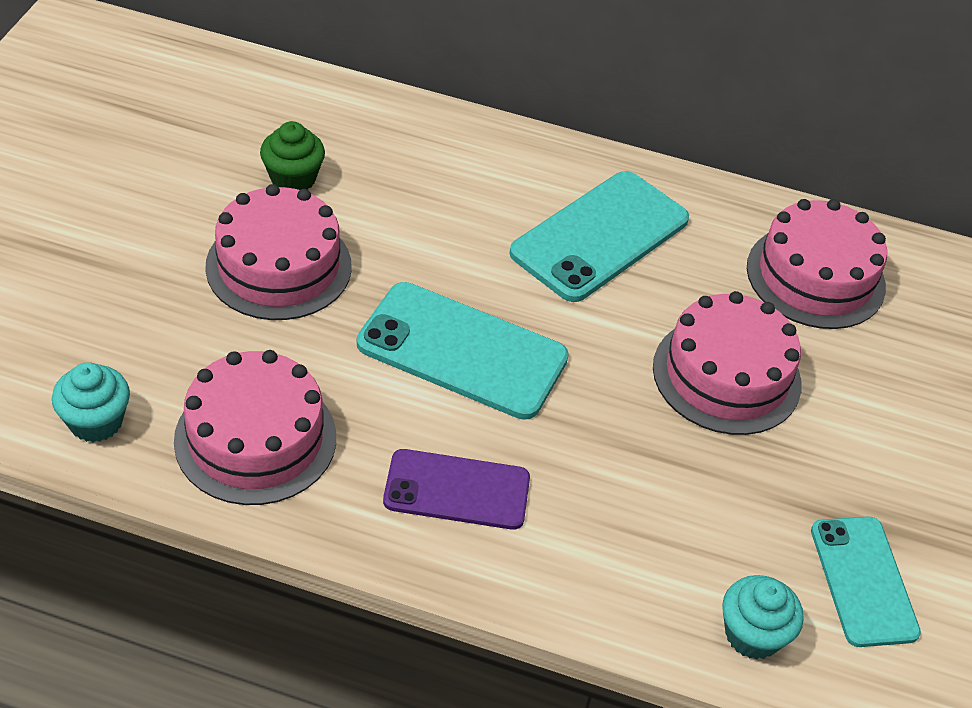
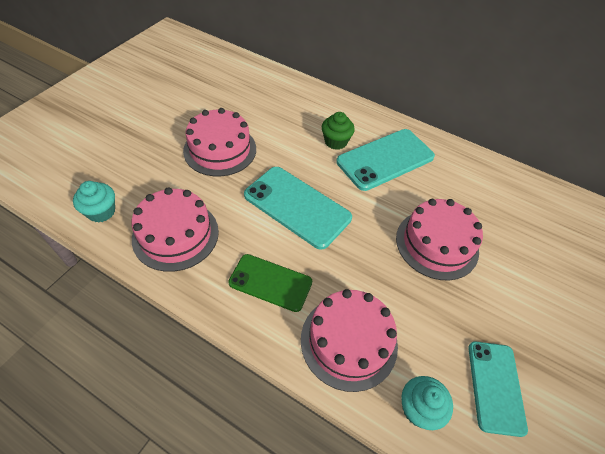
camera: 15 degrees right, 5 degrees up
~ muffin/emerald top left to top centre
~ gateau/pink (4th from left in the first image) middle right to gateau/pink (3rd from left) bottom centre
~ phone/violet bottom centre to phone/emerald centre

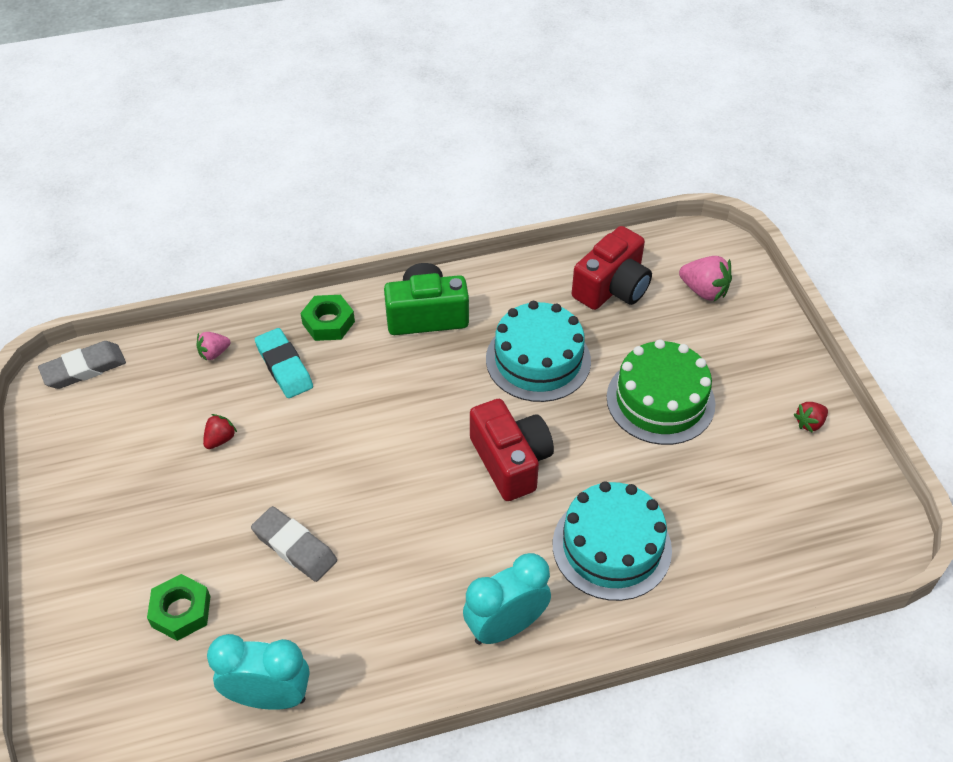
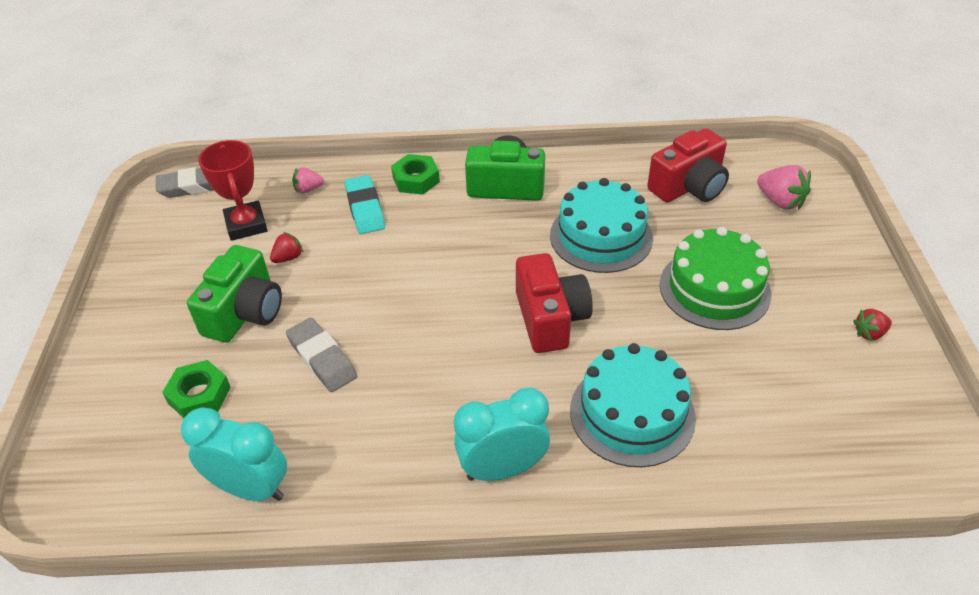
camera: 15 degrees right, 5 degrees down
+ prize cup/crimson top left
+ camera/emerald (1st from left) middle left

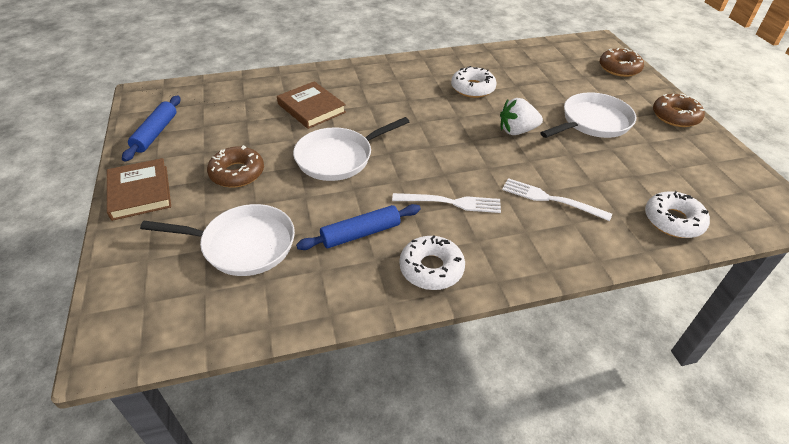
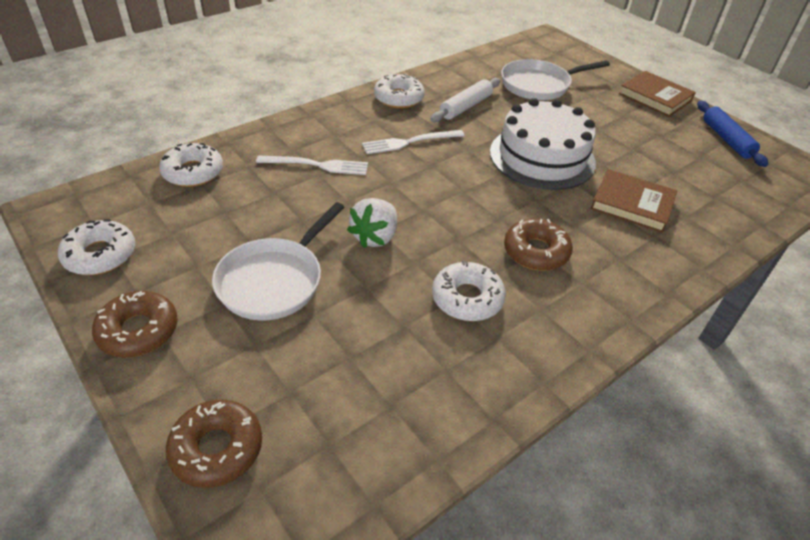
camera: 155 degrees right, 0 degrees up
~ toy strawberry/white top centre = centre 150 degrees clockwise
~ skillet/white (2nd from left) centre to gateau/white top right
~ doughnut/brown (1st from left in the first image) middle left to doughnut/brown (3rd from left) centre
~ dough roller/cobalt (2nd from left) centre to dough roller/white top centre
+ doughnut/white (1st from left) middle left

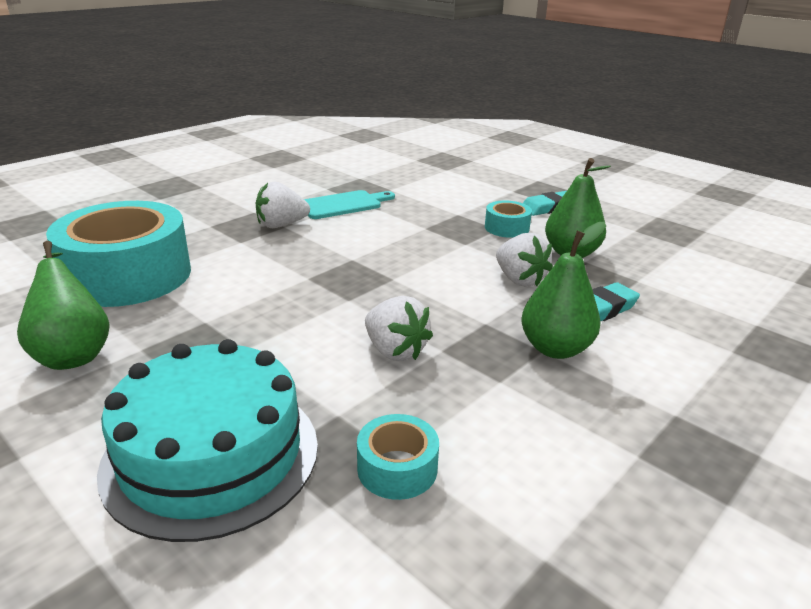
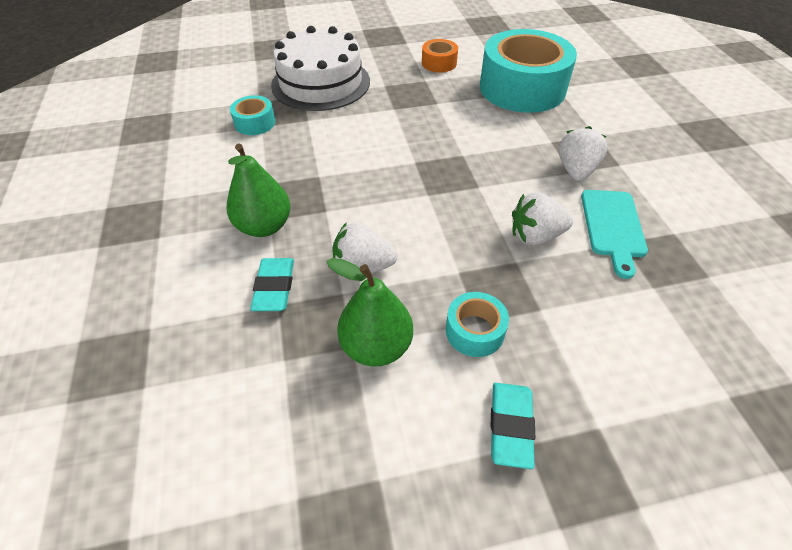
camera: 125 degrees right, 20 degrees up
~ pear fruit/emerald (1st from left) middle left to roll of tape/orange top centre
~ toy strawberry/white (2nd from left) centre to middle right
~ gateau/aqua bottom left to gateau/white top centre

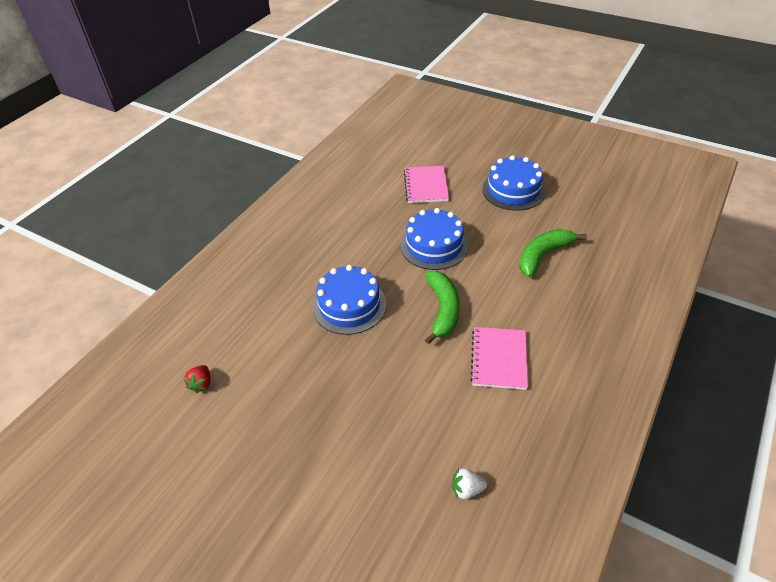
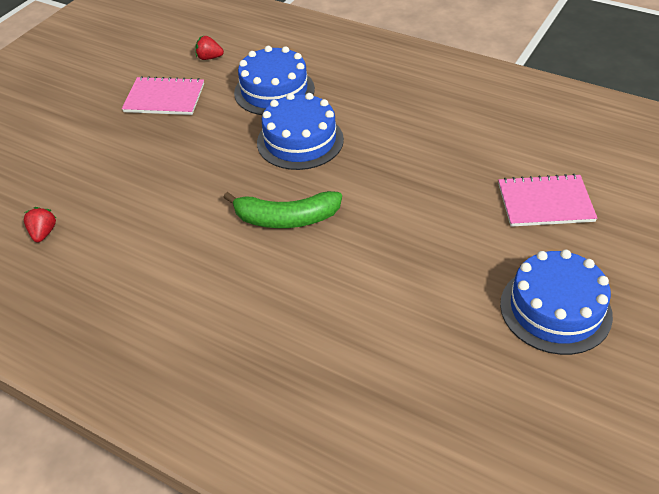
camera: 90 degrees right, 0 degrees up
~ gateau/cobalt (2nd from left in the first image) centre to gateau/cobalt (1st from left) top centre
- banana/emerald (2nd from left) middle right
~ notebook/pink (2nd from left in the first image) centre to notebook/pink (1st from left) top left
~ toy strawberry/white bottom centre to toy strawberry/crimson (1st from left) middle left

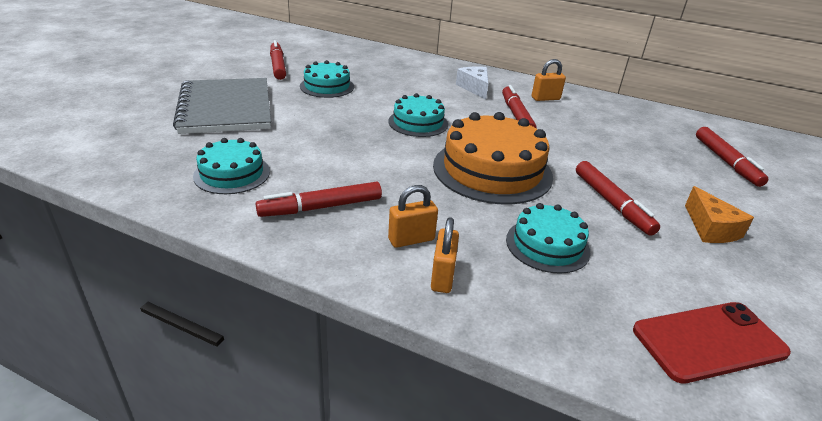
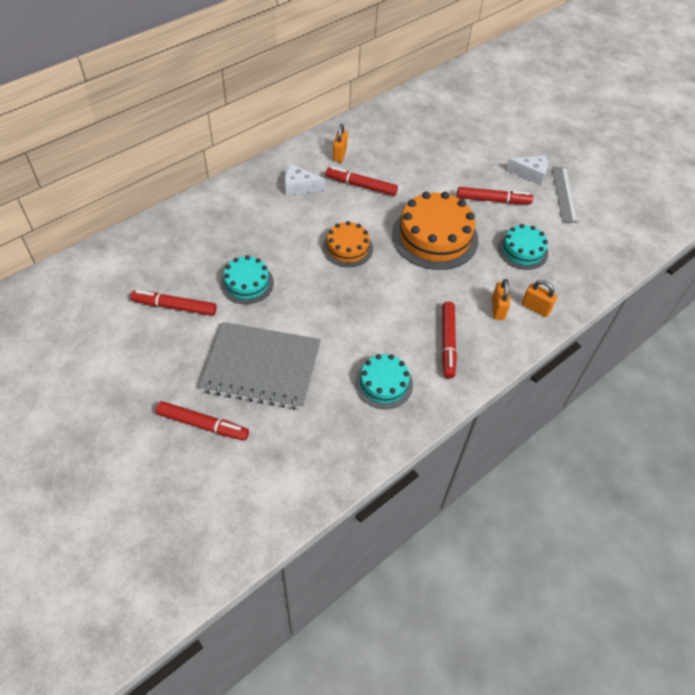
camera: 65 degrees left, 20 degrees up
~ gateau/aqua (3rd from left) top centre to gateau/orange (1st from left) centre
~ marker pen/crimson (5th from left in the first image) middle right to marker pen/crimson (2nd from left) middle left
~ cheese/orange middle right to cheese/white (2nd from left) top right
- phone/crimson bottom right
+ measuring stick/ash-grey top right

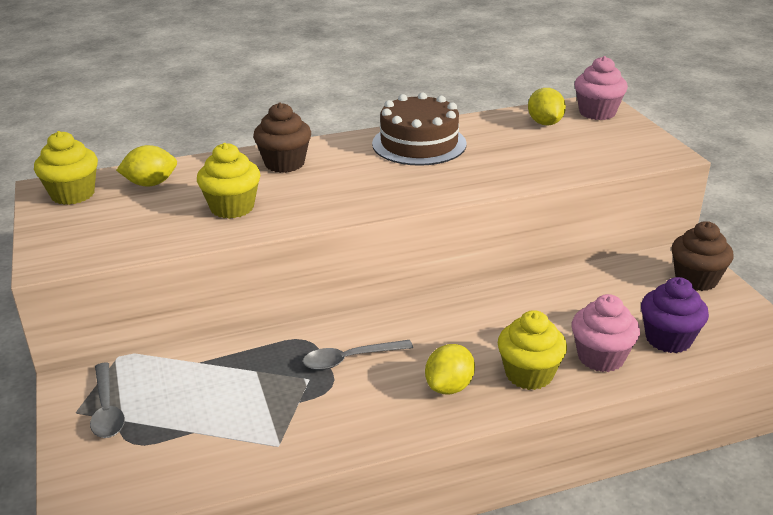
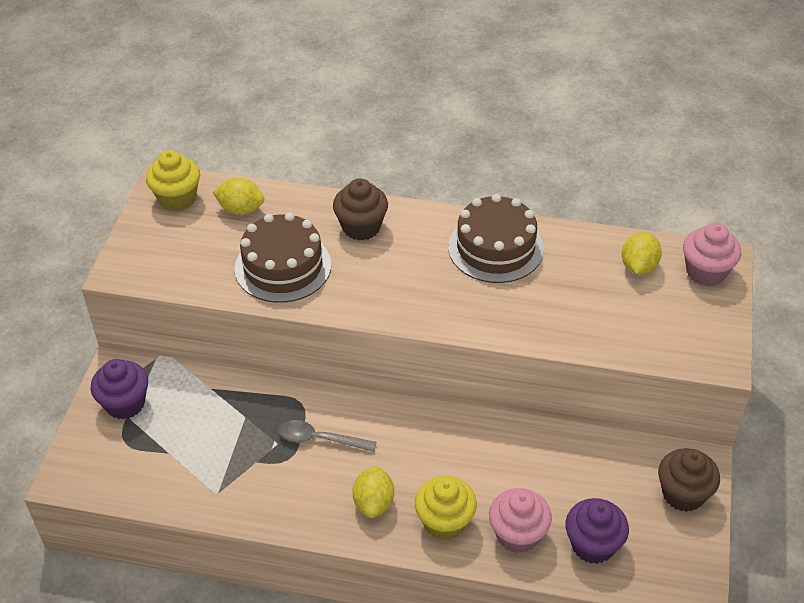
camera: 30 degrees right, 15 degrees up
~ muffin/bright yellow (2nd from left) middle left to gateau/brown (1st from left) centre
~ toy lemon/bright yellow (2nd from left) bottom centre = bottom centre 60 degrees counterclockwise
~ teaspoon/ash-grey (1st from left) bottom left to muffin/violet (1st from left) middle left

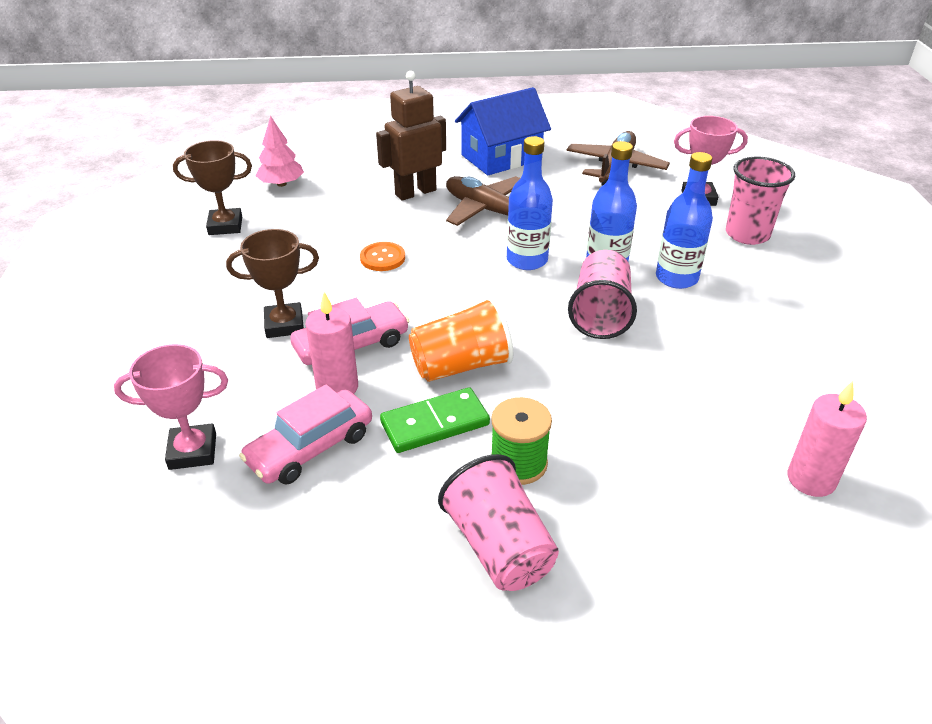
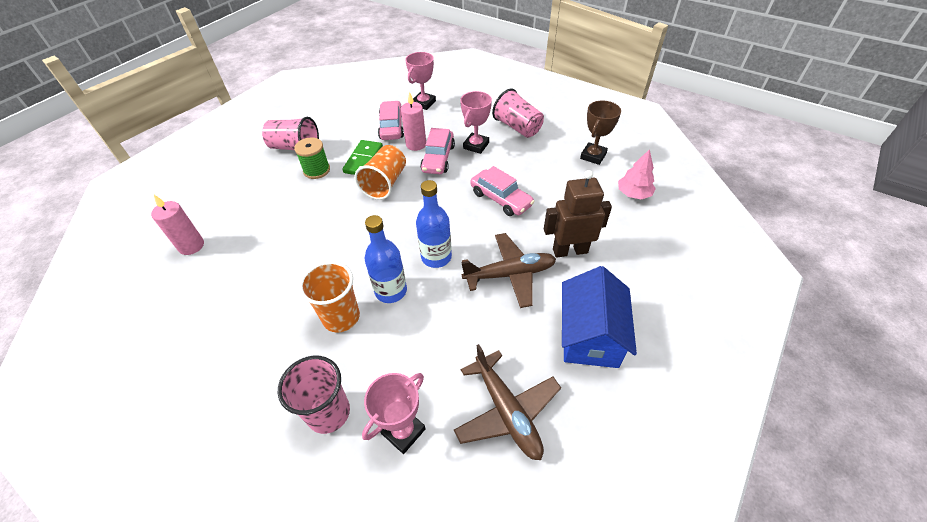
camera: 130 degrees right, 10 degrees up
~ robot figure/brown top centre = centre 105 degrees counterclockwise
~ bottle/cobalt (3rd from left) top right to beaker/orange (1st from left) centre
~ prize cup/brown (2nd from left) middle left to prize cup/pink (3rd from left) top centre
~ shirt button/orange centre to toy car/pink (3rd from left) centre
~ beaker/pink (2nd from left in the first image) centre to beaker/pink (3rd from left) top centre

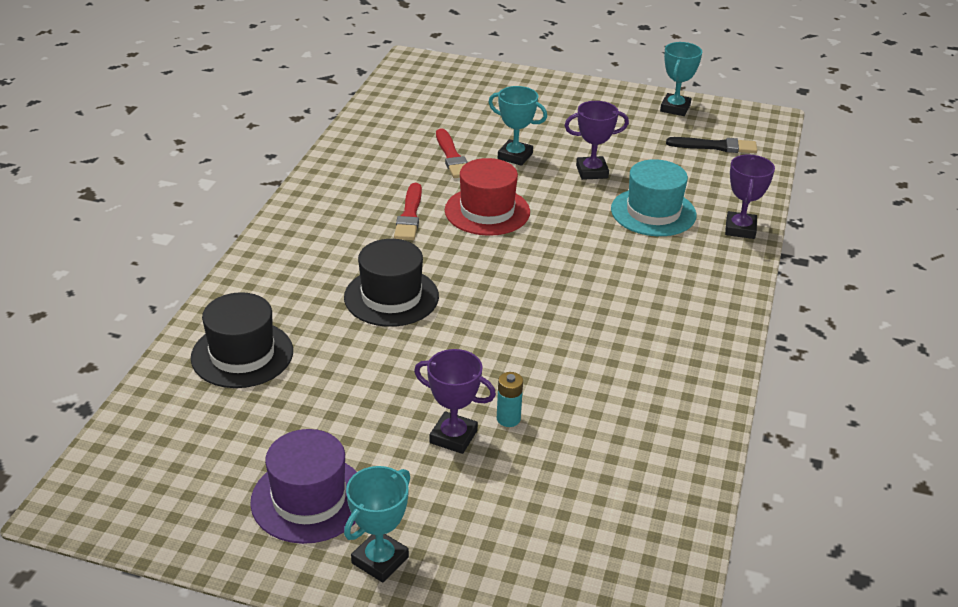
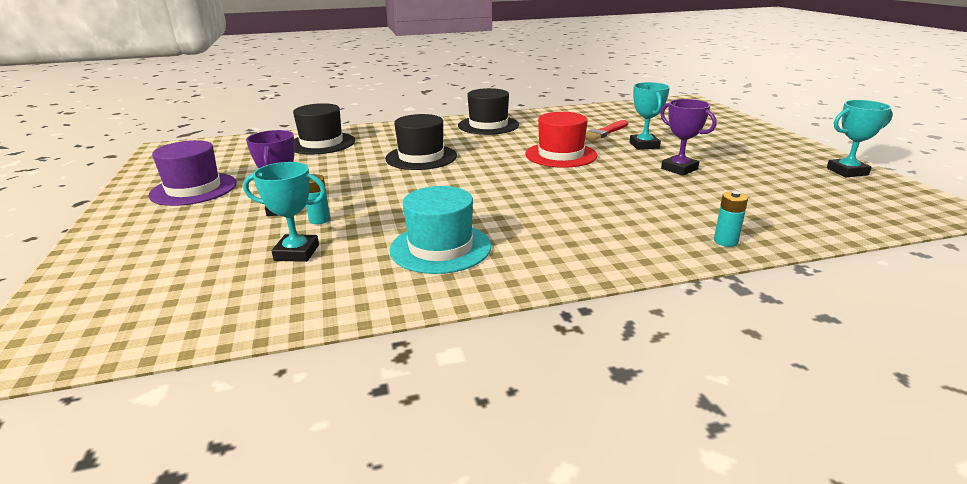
camera: 60 degrees right, 10 degrees down
- paint brush/ebony top right
~ prize cup/violet (3rd from left) top right to power cell/aqua (2nd from left) middle right
~ tall hat/aqua top right to centre
- paint brush/crimson (1st from left) centre
~ prize cup/aqua (1st from left) bottom centre to middle left
+ tall hat/ebony (3rd from left) top centre

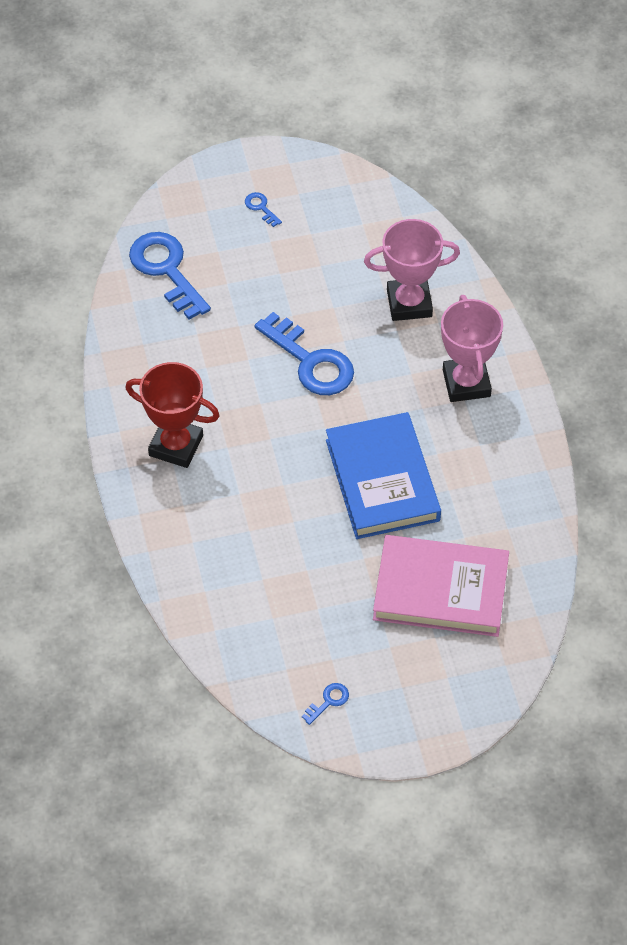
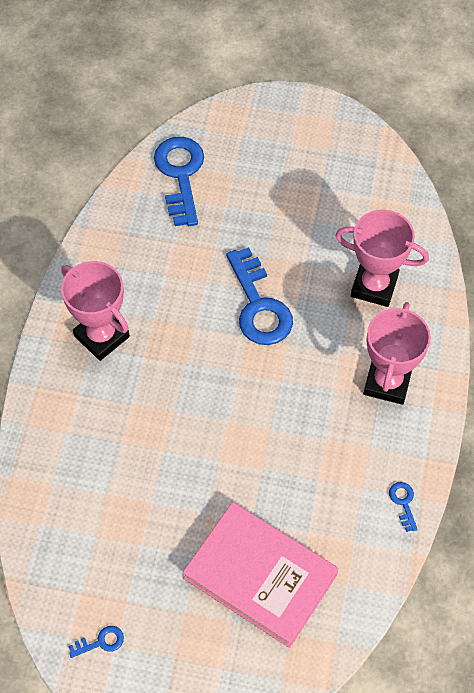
camera: 25 degrees right, 5 degrees up
~ key/cobalt (2nd from left in the first image) top centre to key/cobalt (4th from left) bottom right
~ prize cup/crimson middle left to prize cup/pink (1st from left) middle left
- hardcover/cobalt centre

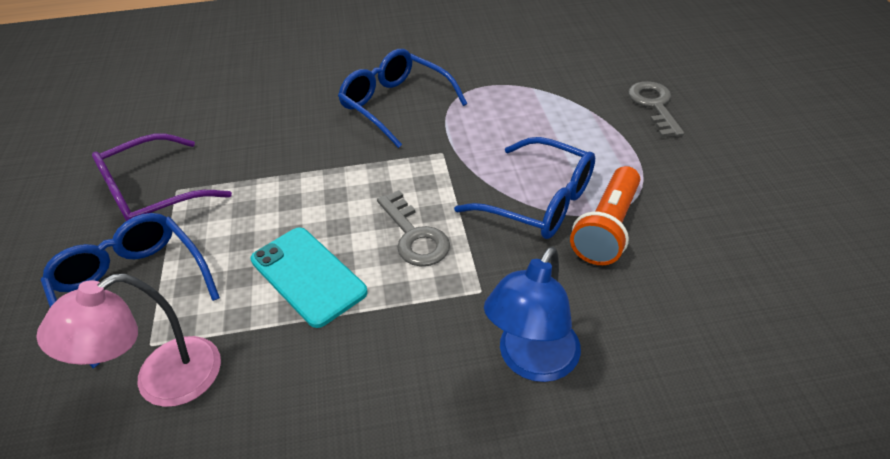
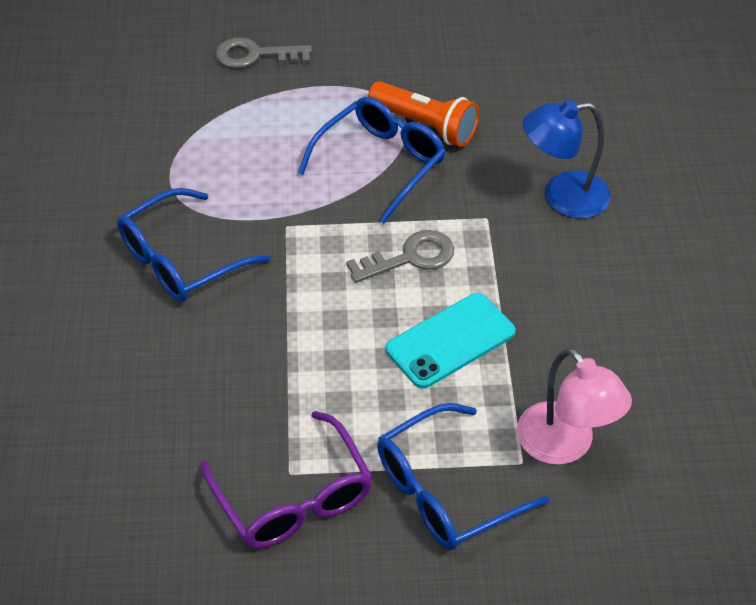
camera: 85 degrees left, 5 degrees up
~ lamp/cobalt bottom centre = top right 135 degrees clockwise

